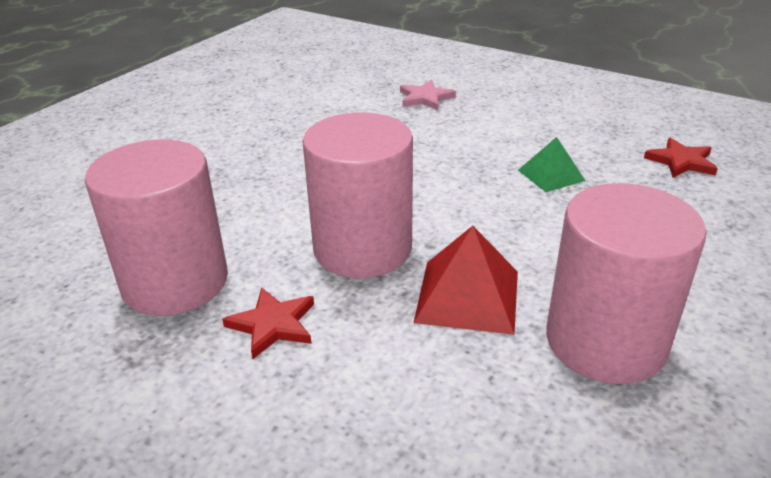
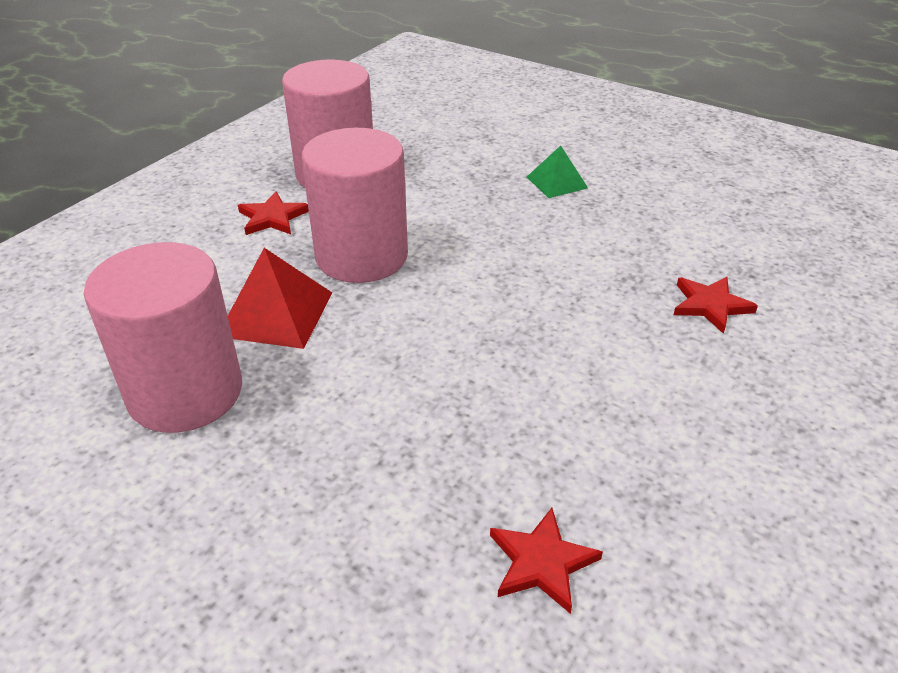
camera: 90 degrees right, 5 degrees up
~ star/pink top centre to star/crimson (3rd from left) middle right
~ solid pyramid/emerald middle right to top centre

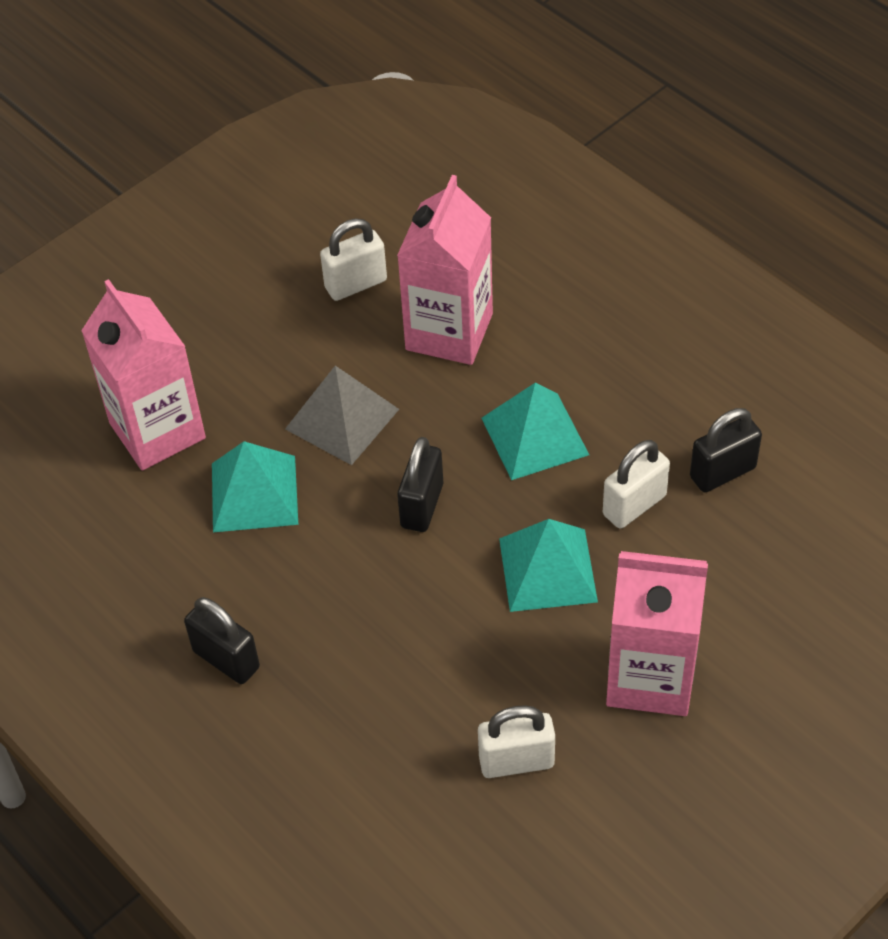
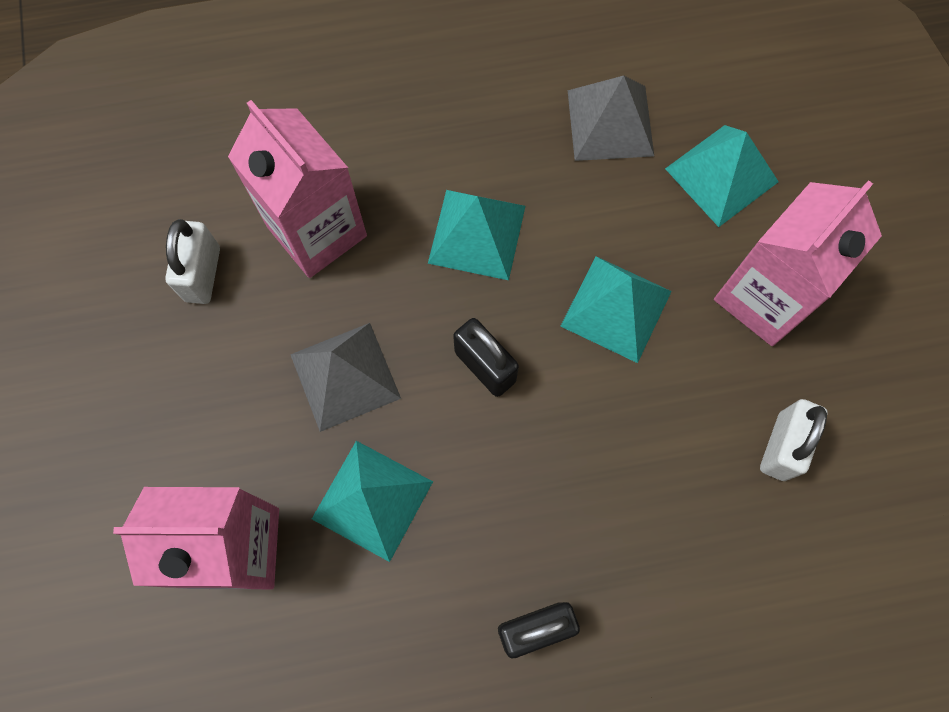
camera: 60 degrees left, 20 degrees up
~ small lock/ebony (3rd from left) middle right to solid pyramid/ash-grey (2nd from left) top centre
- small lock/white (3rd from left) middle right
+ solid pyramid/aqua (4th from left) top right

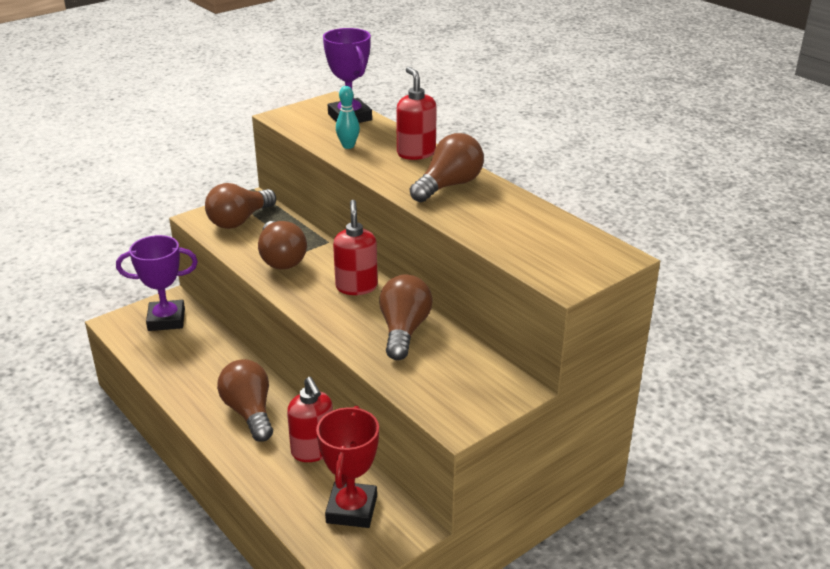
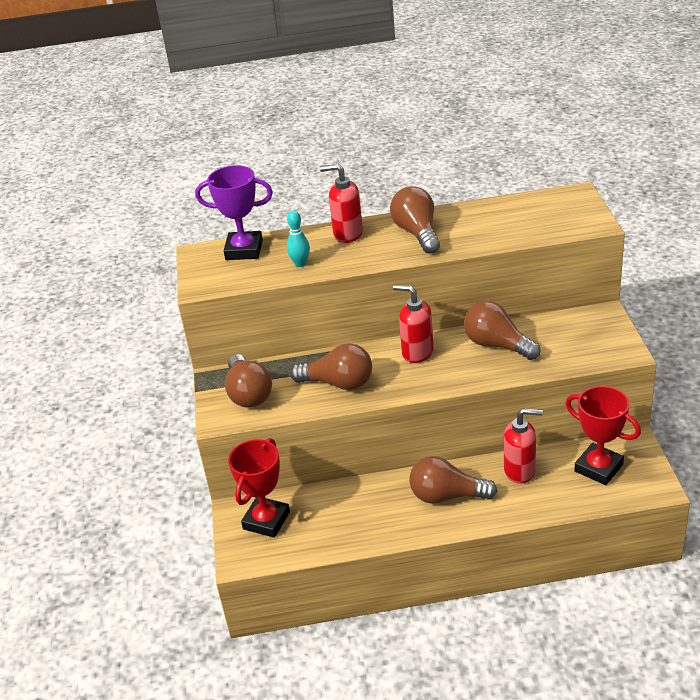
camera: 55 degrees left, 5 degrees up
~ prize cup/violet (1st from left) middle left to prize cup/crimson (1st from left) bottom centre

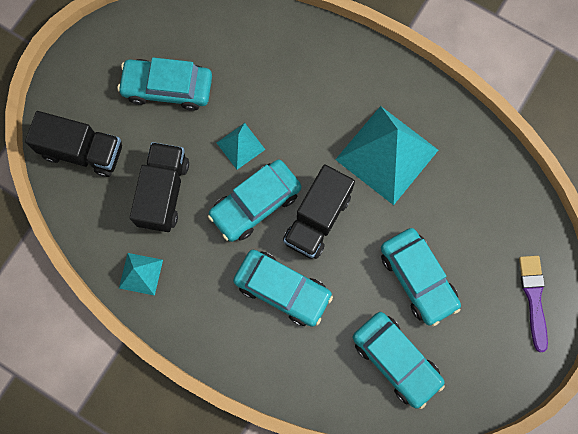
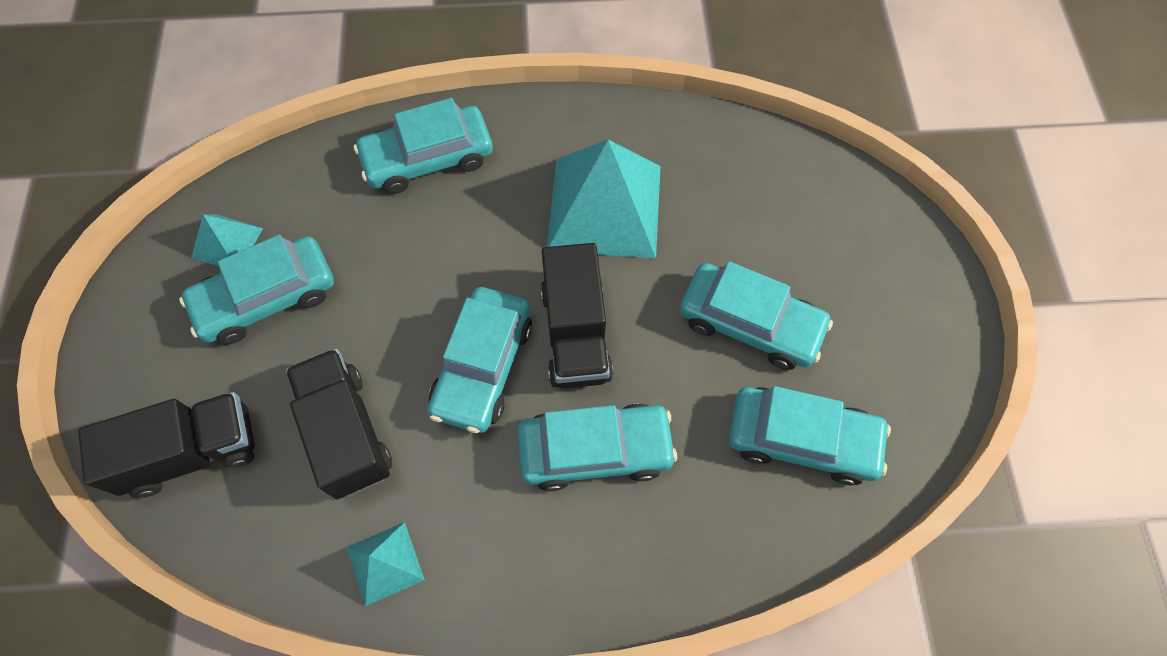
camera: 35 degrees left, 10 degrees down
~ solid pyramid/aqua (2nd from left in the first image) centre to solid pyramid/aqua (1st from left) middle left
- paint brush/violet bottom right
+ toy car/aqua (2nd from left) top centre

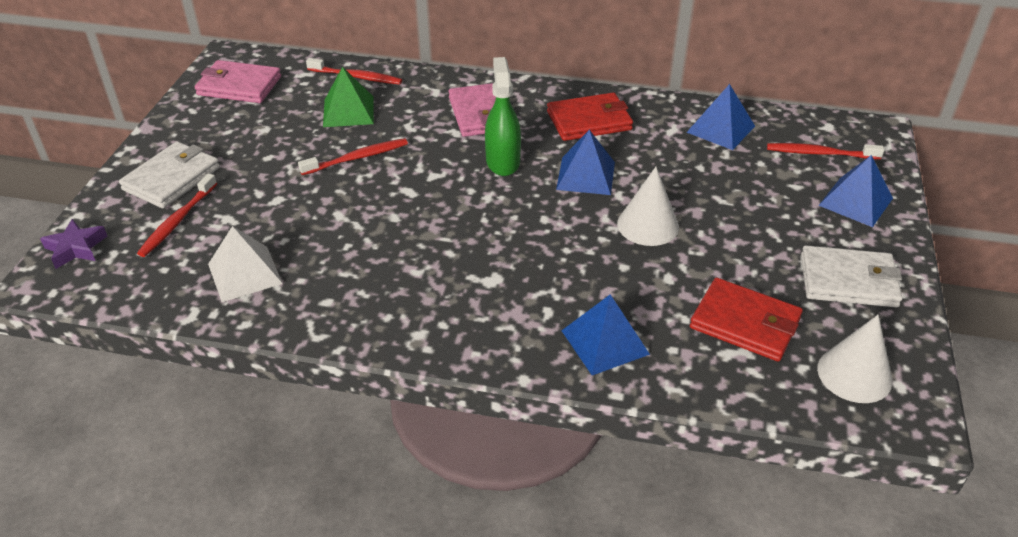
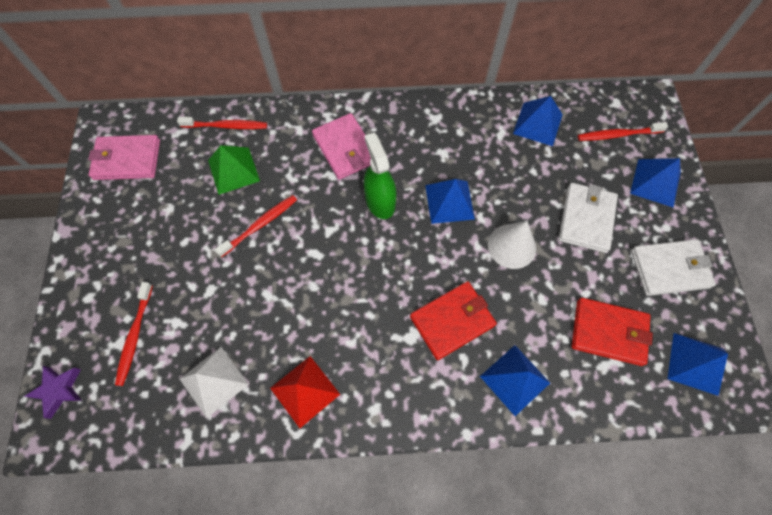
camera: 15 degrees left, 25 degrees up
~ card wallet/crimson (1st from left) top centre to centre
~ card wallet/white (1st from left) top left to middle right
~ solid cone/white (2nd from left) bottom right to solid pyramid/cobalt (5th from left) bottom right
+ solid pyramid/crimson bottom centre

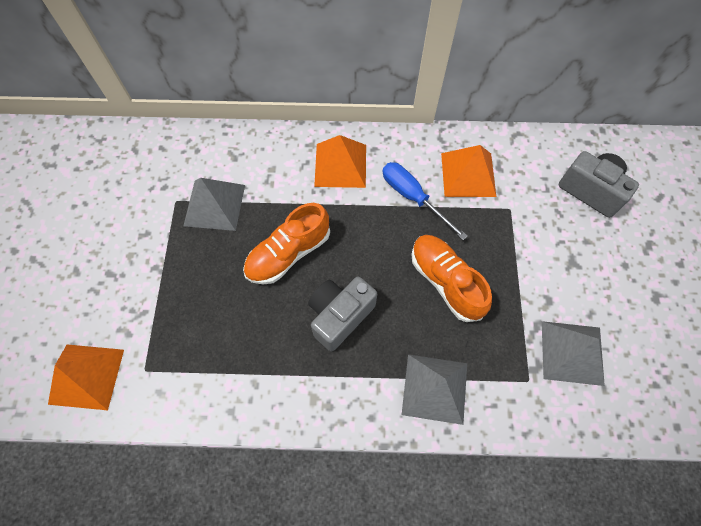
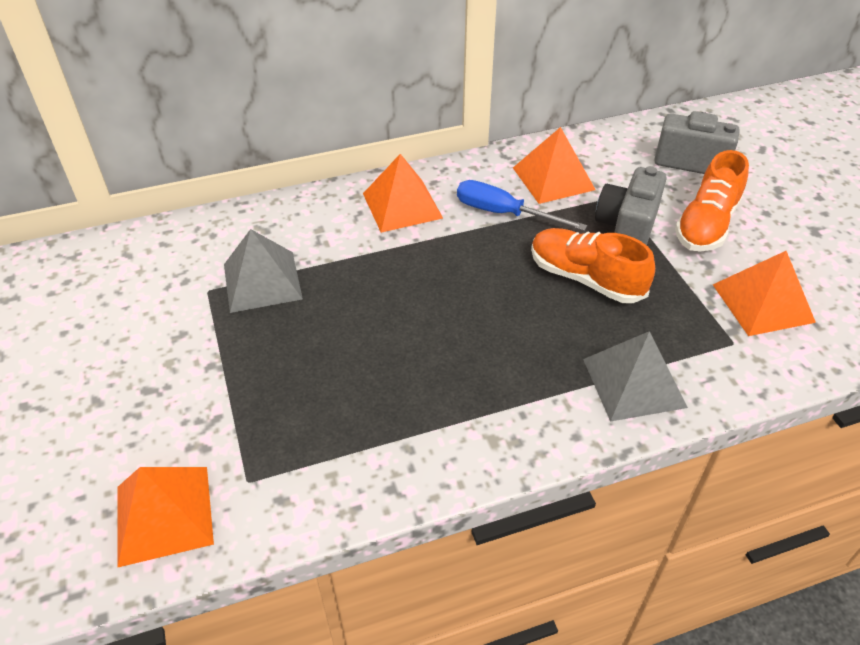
camera: 20 degrees left, 20 degrees down
~ shoe/orange (1st from left in the first image) centre to shoe/orange (2nd from left) top right
~ camera/ash-grey (1st from left) centre to top right
~ solid pyramid/ash-grey (3rd from left) bottom right to solid pyramid/orange (4th from left) middle right

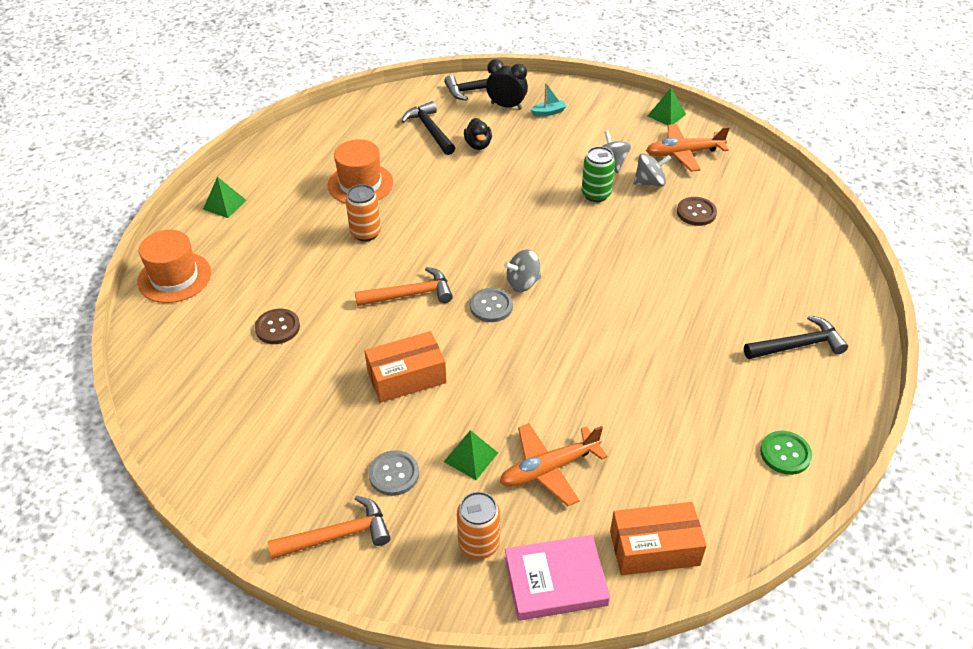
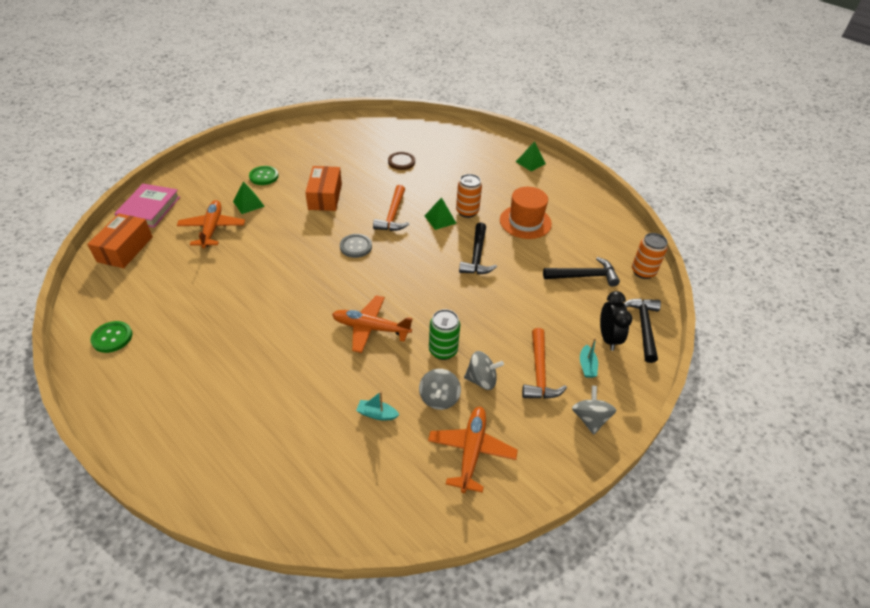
camera: 110 degrees right, 0 degrees up
~ alarm clock/ebony top centre = middle right 45 degrees counterclockwise
~ solid pyramid/emerald (3rd from left in the first image) top right to solid pyramid/emerald (2nd from left) centre
- toy duck/ebony top centre
~ shirt button/brown (2nd from left) top right to boat/aqua (1st from left) centre
- tall hat/orange (1st from left) middle left
~ toy top/ash-grey (1st from left in the first image) centre to toy top/ash-grey (3rd from left) bottom right
~ hammer/ebony (3rd from left in the first image) middle right to hammer/ebony (1st from left) centre
~ shirt button/ash-grey (1st from left) bottom centre to shirt button/emerald (2nd from left) top left
~ tin/orange (2nd from left) bottom centre to middle right
~ hammer/orange (1st from left in the first image) bottom centre to hammer/orange (2nd from left) centre
+ plane/orange (2nd from left) centre

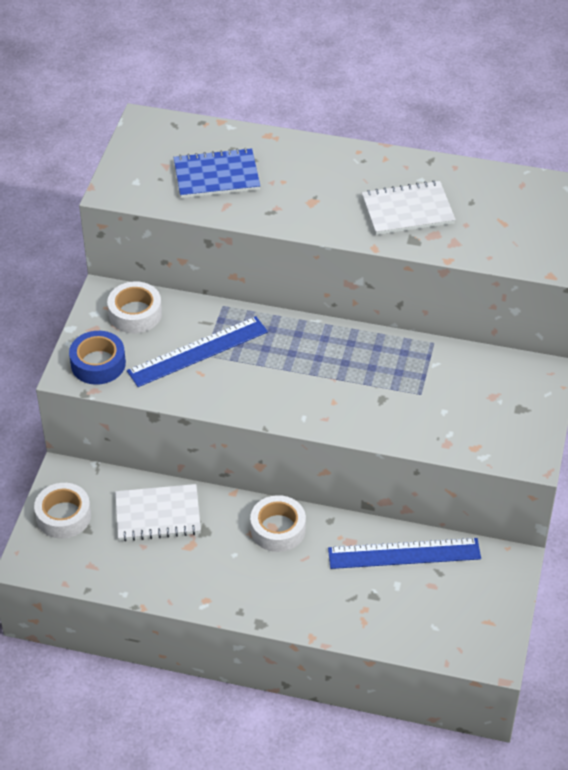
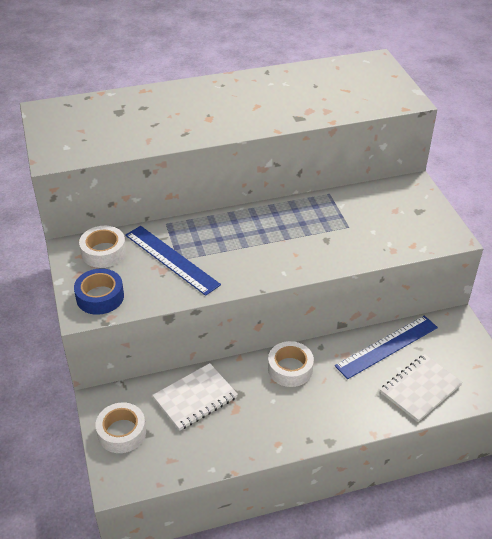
camera: 30 degrees left, 5 degrees down
- notebook/cobalt top centre
~ notebook/white (2nd from left) top right to bottom right
~ measuring stick/cobalt (1st from left) centre = centre 75 degrees counterclockwise

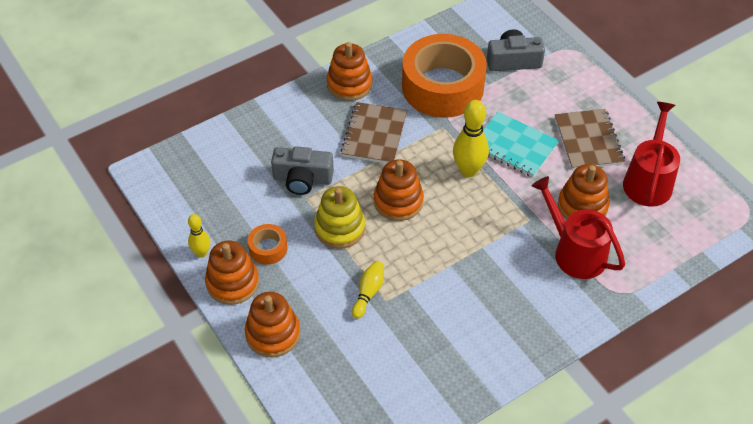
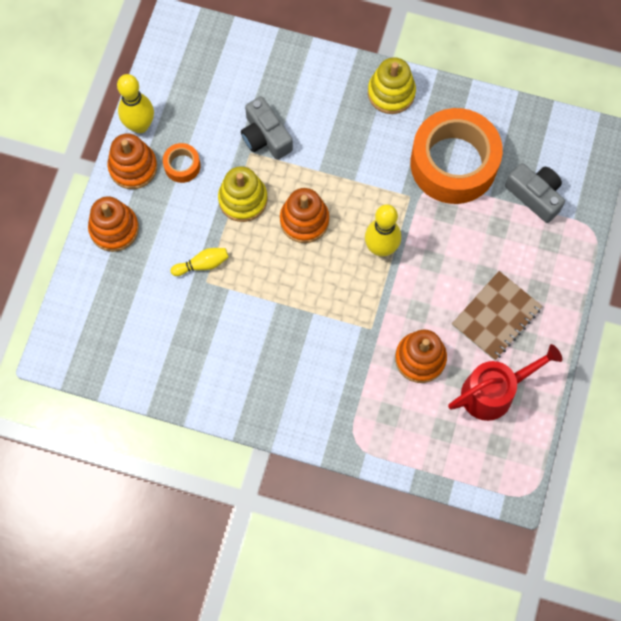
camera: 50 degrees right, 20 degrees up
~ ring stacker/orange (3rd from left) top centre to ring stacker/bright yellow (2nd from left) top centre
- notebook/brown (1st from left) top centre
- notebook/aqua middle right
- watering can/crimson (1st from left) middle right
~ tenpin/bright yellow (1st from left) middle left = top left x1.71

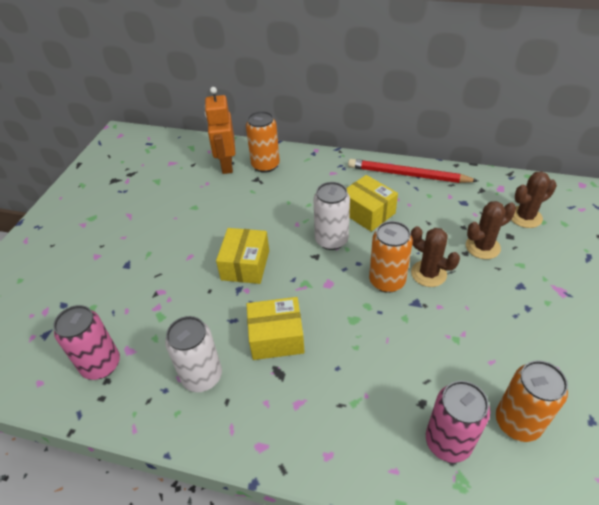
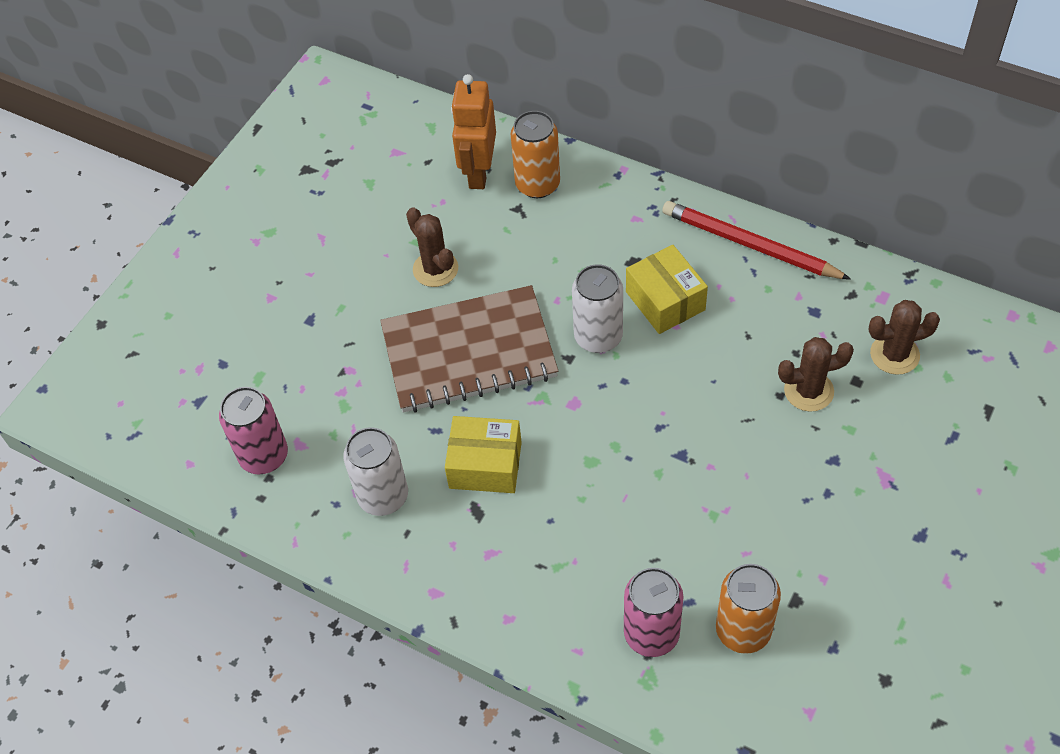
camera: 15 degrees right, 10 degrees up
- tin/orange (2nd from left) centre
~ saguaro cactus/brown (1st from left) middle right to top centre
~ package/bright yellow (1st from left) centre to notebook/brown centre

